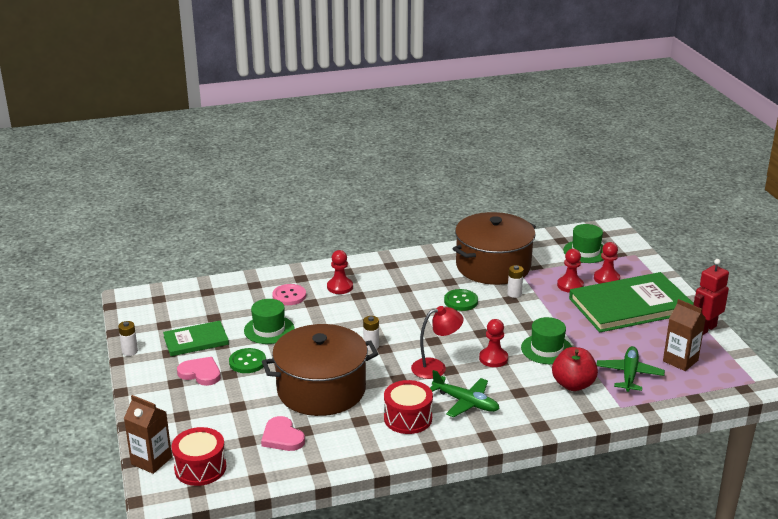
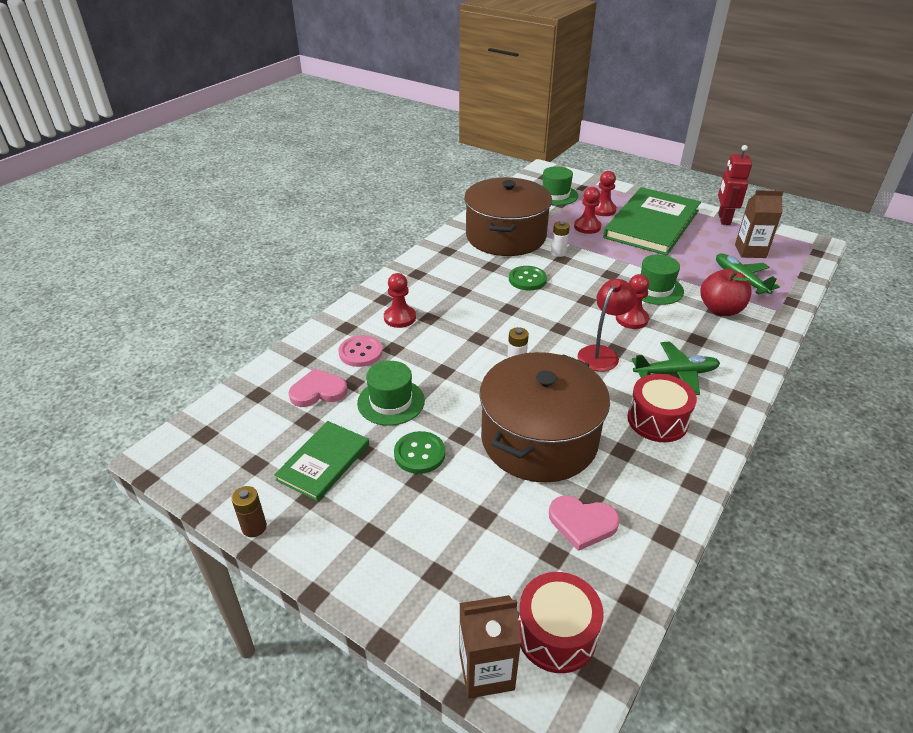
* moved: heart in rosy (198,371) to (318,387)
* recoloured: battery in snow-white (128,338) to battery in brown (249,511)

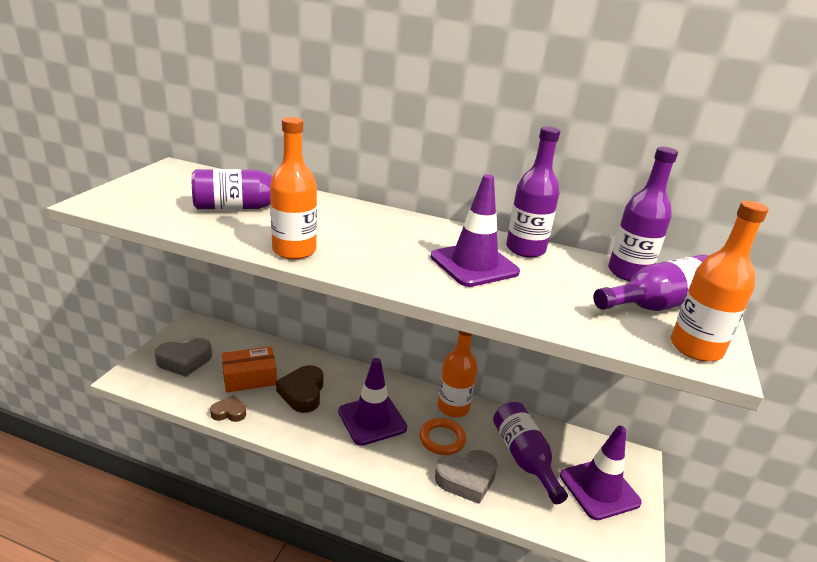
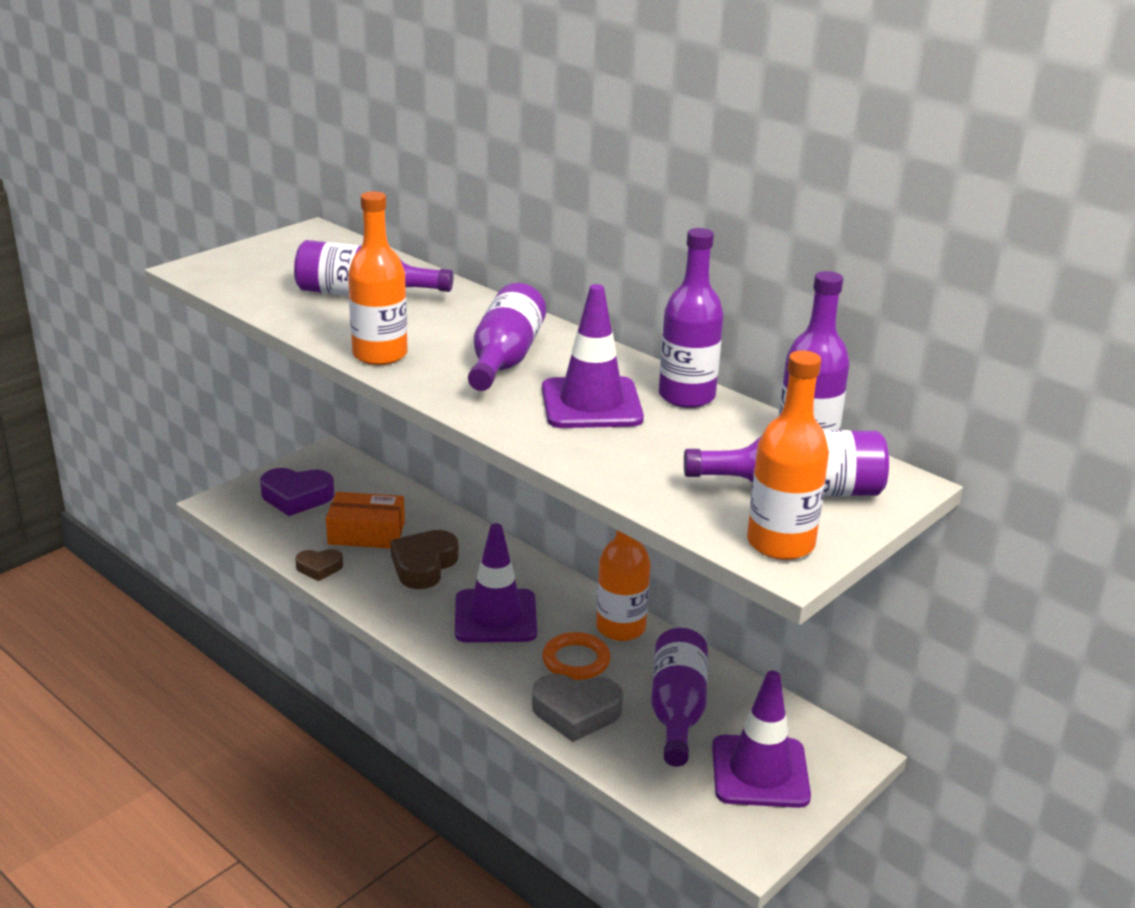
* added: bottle in violet (507,337)
* recoloured: heart in ash-grey (183,357) to heart in violet (297,492)
* turned: heart in brown (228,409) = (319,565) 150 degrees clockwise

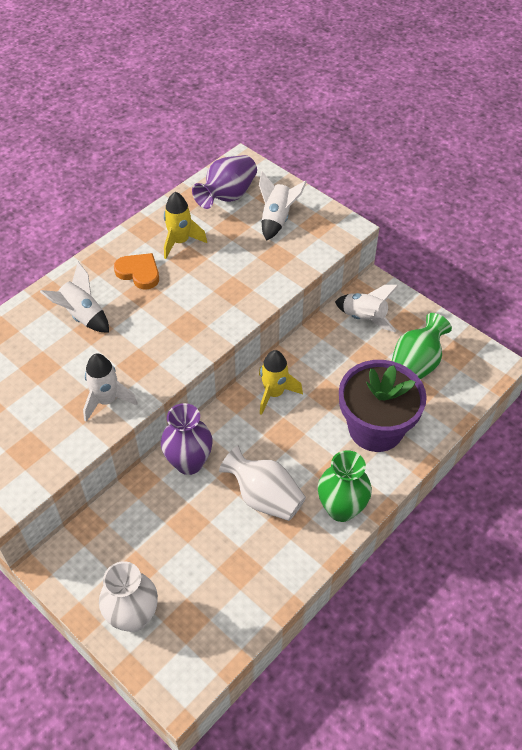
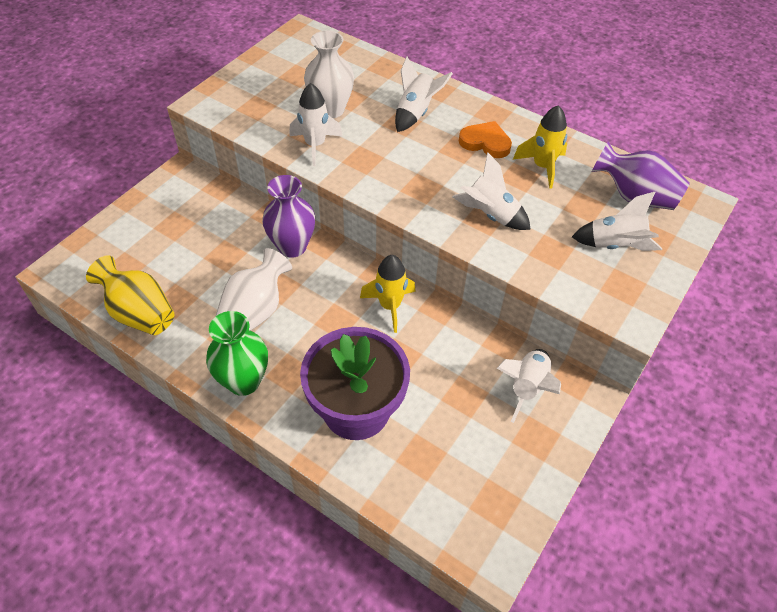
* removed: vase in emerald (422,346)
* added: vase in bright yellow (130,295)
* added: rocket in snow-white (491,191)
* moved: vase in snow-white (128,596) to (329,74)
* turned: heart in orange (136,271) = (485,139) 90 degrees counterclockwise

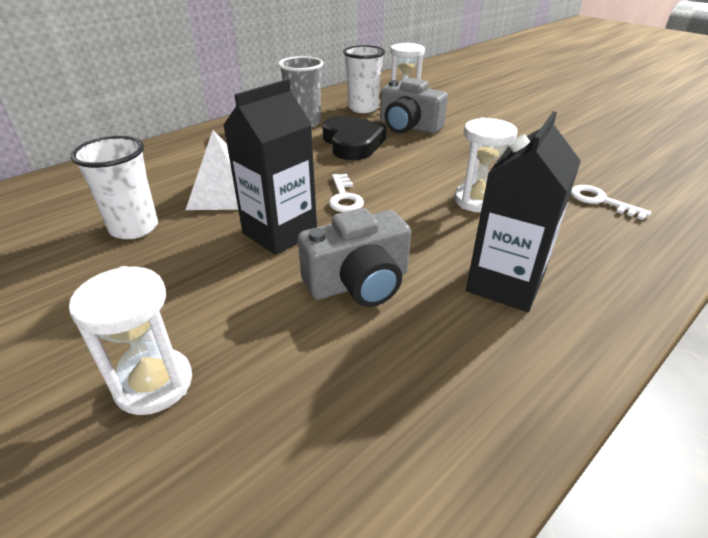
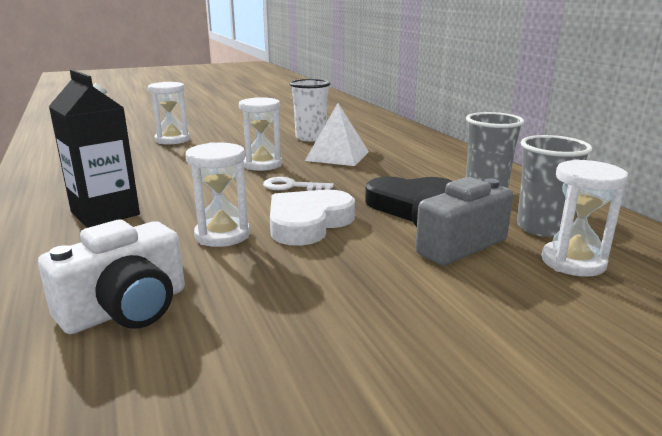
* removed: camera in ash-grey (354,257)
* added: heart in snow-white (312,218)
* replaced: juice carton in jet-black (270,167) to hourglass in snow-white (260,134)
* replaced: door key in snow-white (610,202) to camera in snow-white (111,277)
* recoloured: cup in snow-white (364,79) to cup in ash-grey (554,186)

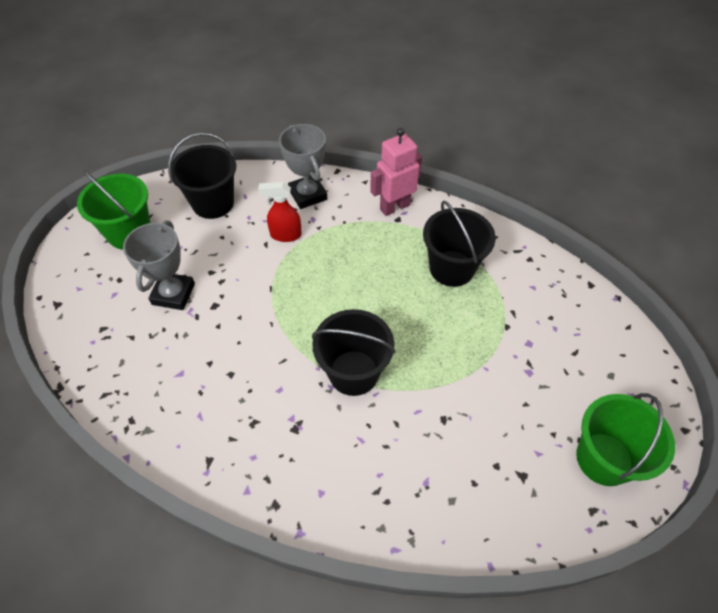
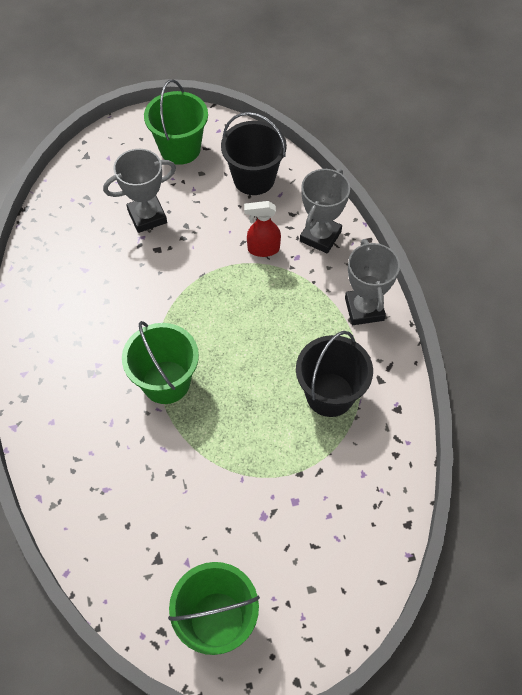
* replaced: toy robot in rosy (396,172) to prize cup in ash-grey (372,282)
* recoloured: sand bucket in jet-black (353,352) to sand bucket in emerald (160,362)
* turned: spray bottle in scarlet (280,212) = (262,229) 60 degrees counterclockwise

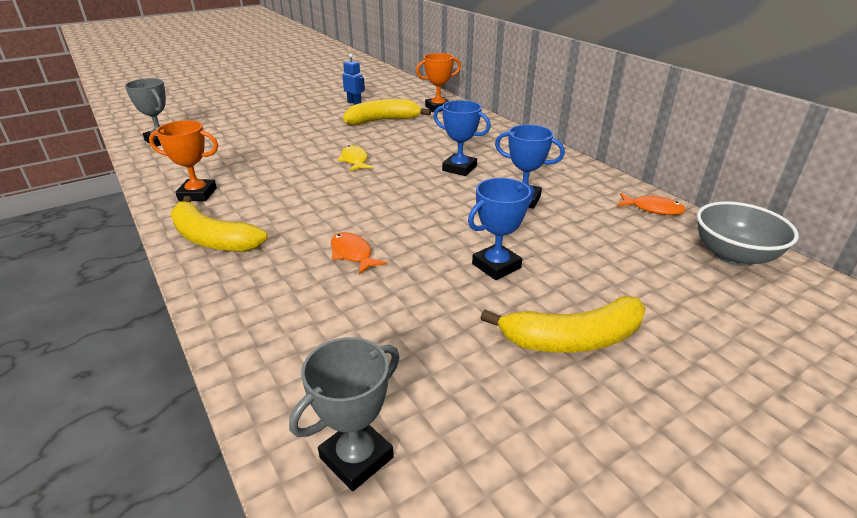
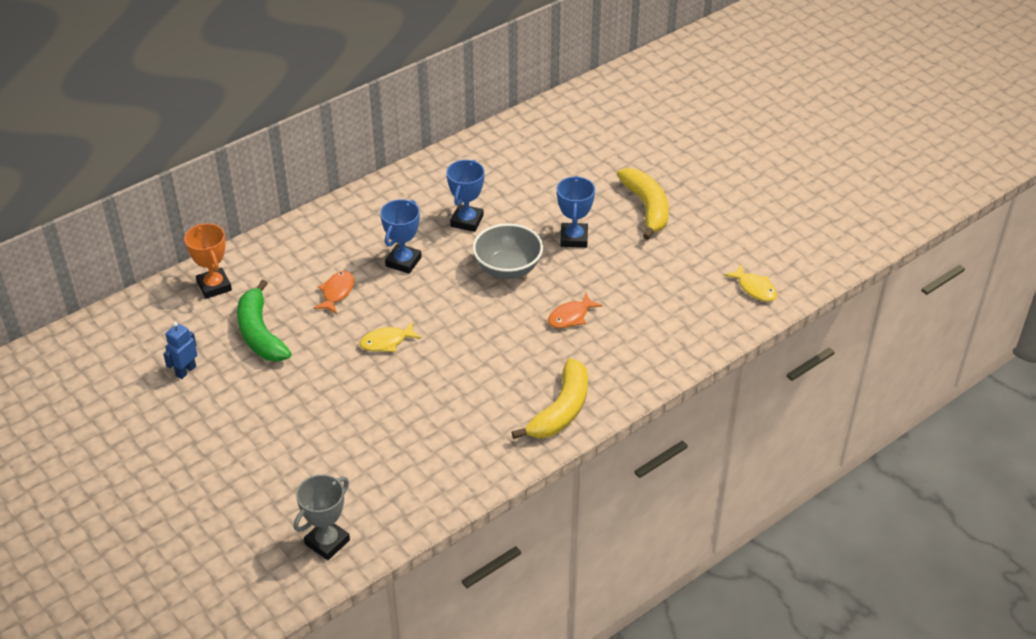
* removed: prize cup in orange (183,160)
* moved: fish figure in orange (651,204) to (334,292)
* moved: deep dish in ash-grey (748,233) to (507,251)
* replaced: prize cup in ash-grey (344,414) to fish figure in bright yellow (750,283)
* recoloured: banana in bright yellow (387,112) to banana in emerald (264,321)
* turned: prize cup in blue (500,229) = (576,212) 45 degrees clockwise

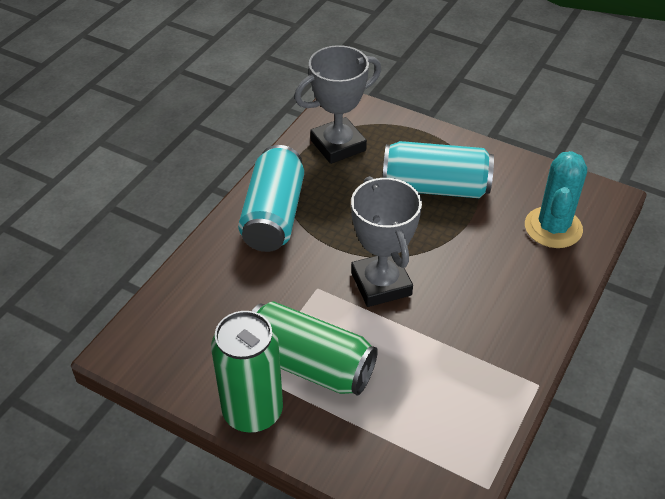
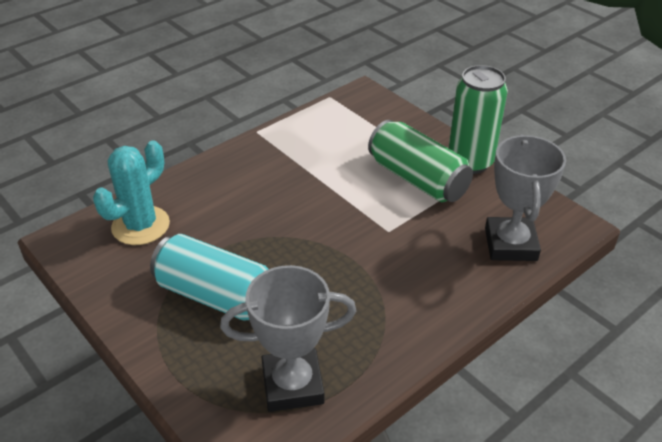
* removed: can in turquoise (271,198)
* moved: prize cup in ash-grey (386,241) to (525,197)

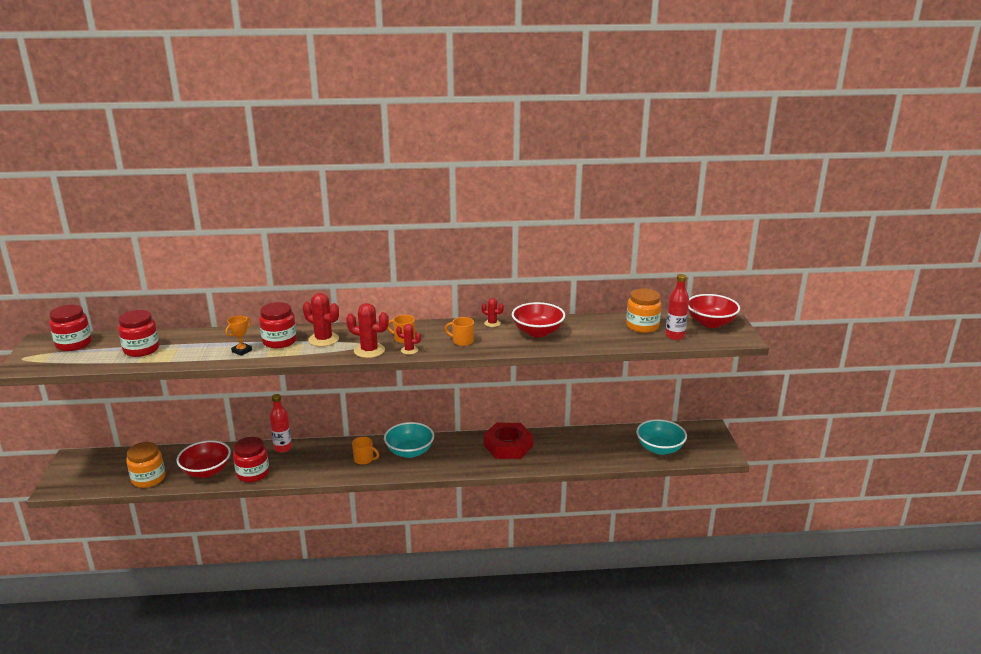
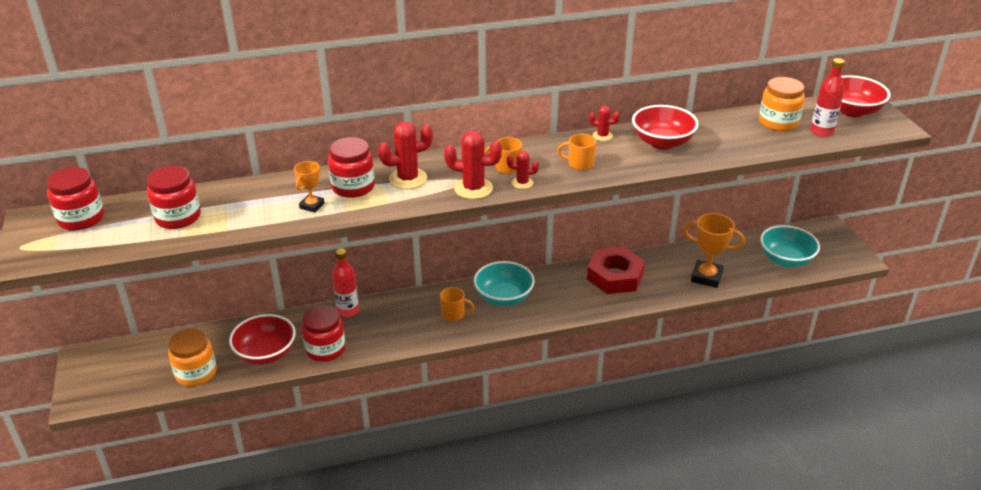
* added: prize cup in orange (714,250)
* turned: prickly plant in scarlet (321,320) = (405,155) 45 degrees counterclockwise

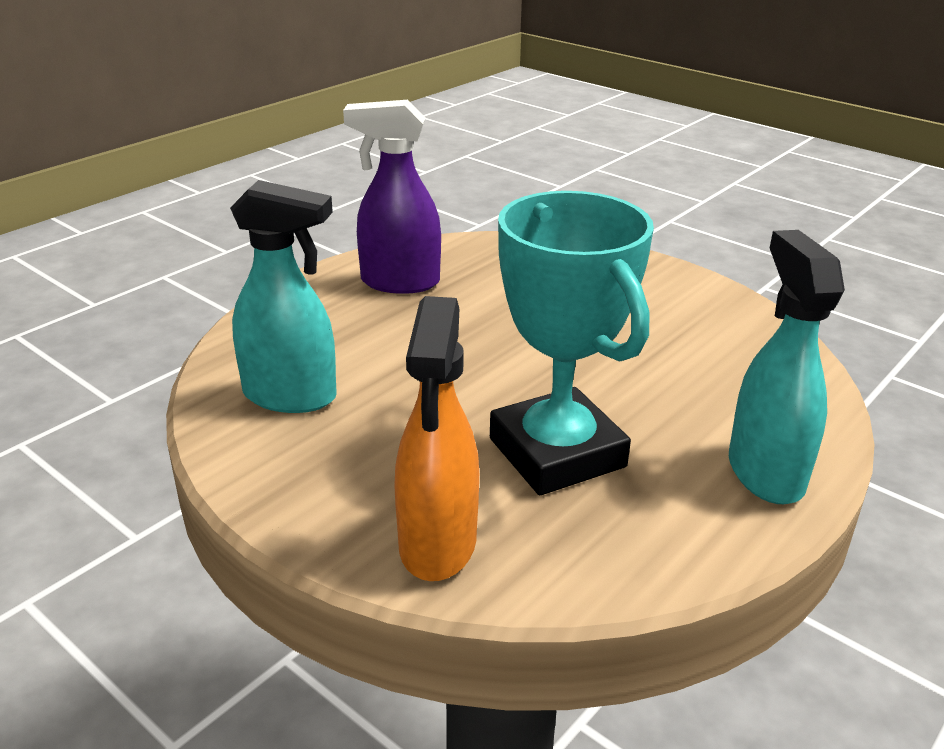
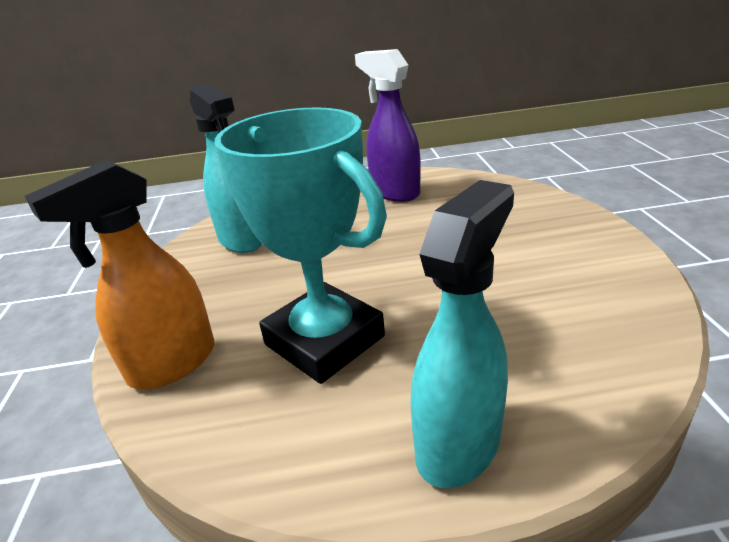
* turned: prize cup in turquoise (572,343) = (301,245) 60 degrees counterclockwise

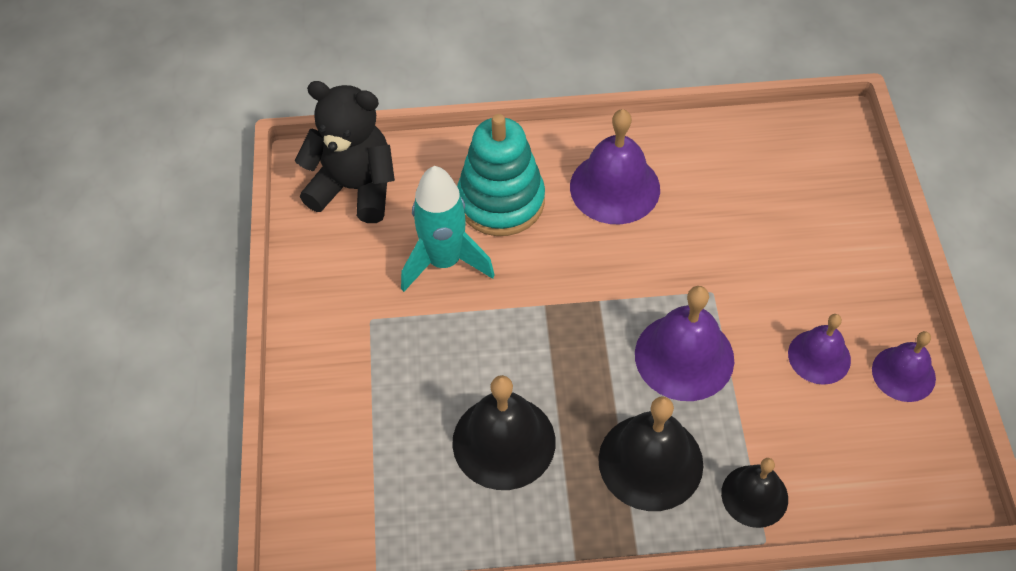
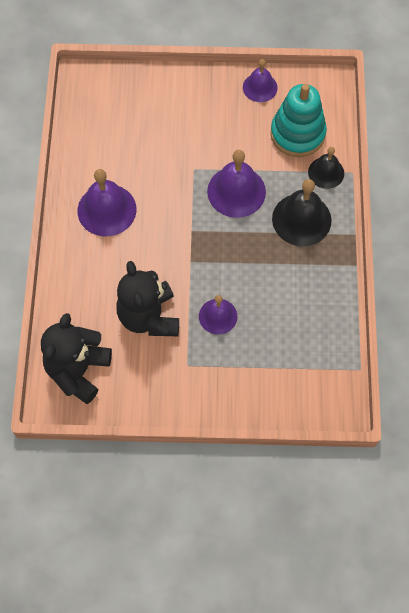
* removed: bell in jet-black (504,432)
* moved: ring stacker in turquoise (501,175) to (299,120)
* moved: bell in violet (819,349) to (218,315)
* replaced: rocket in turquoise (448,229) to teddy bear in jet-black (147,298)

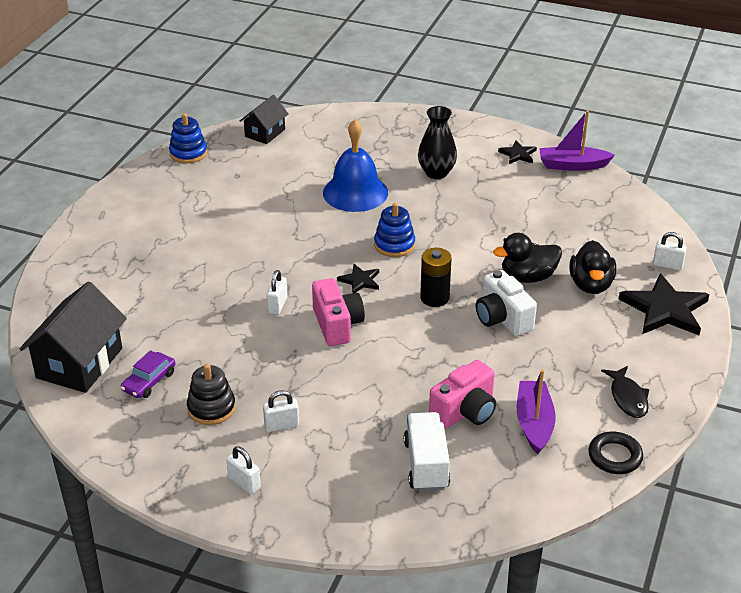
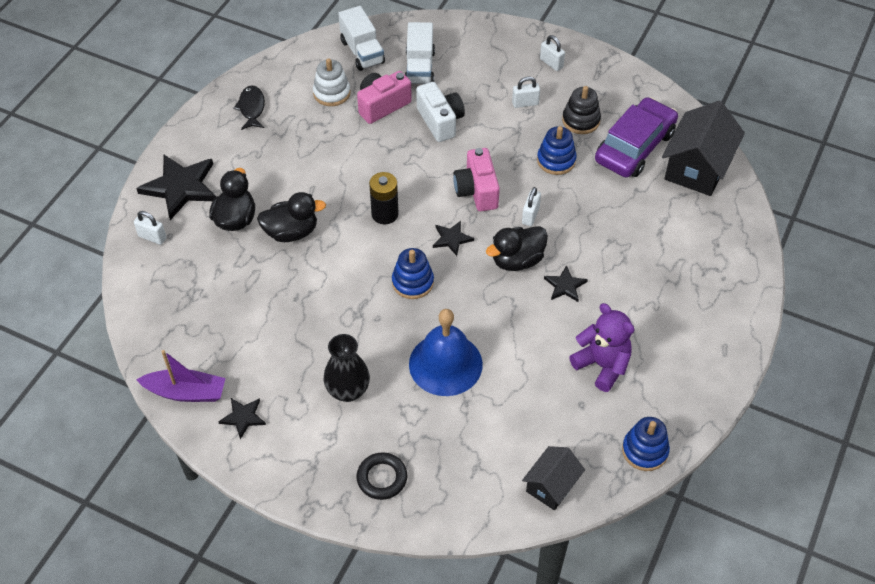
* added: lorry in snow-white (361,38)
* added: rubber duck in jet-black (517,248)
* added: ring stacker in blue (557,150)
* added: five-pointed star in jet-black (566,283)
* added: teddy bear in violet (602,347)
* moved: camera in snow-white (506,303) to (440,112)
* moved: hoop in jet-black (615,453) to (381,476)
* replaced: toy boat in violet (536,412) to ring stacker in snow-white (331,82)
* resized: toy car in violet (148,374) = (636,137) x2.01

